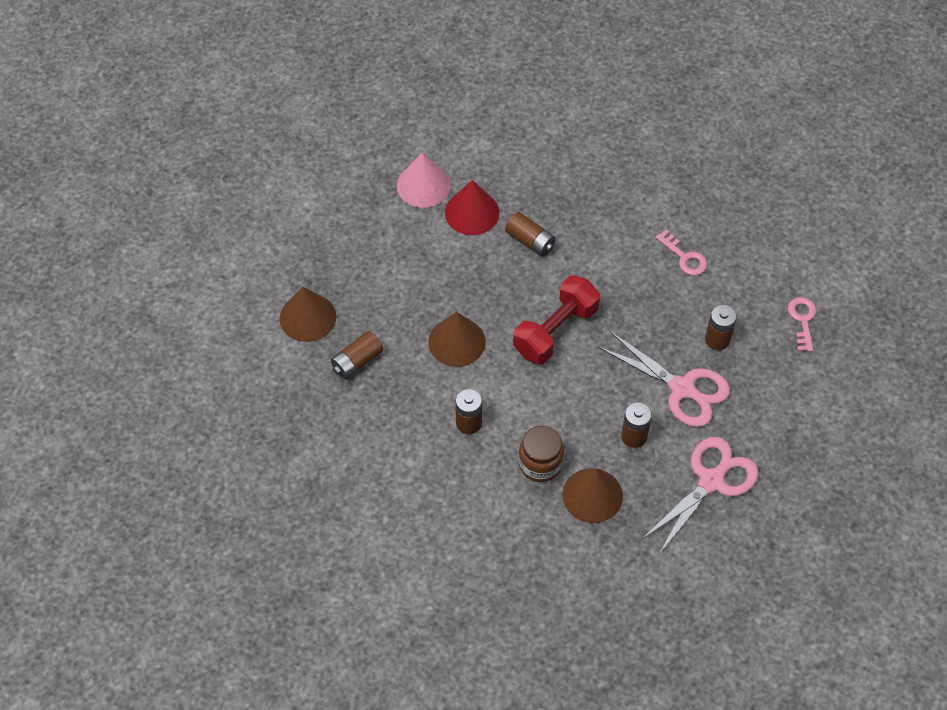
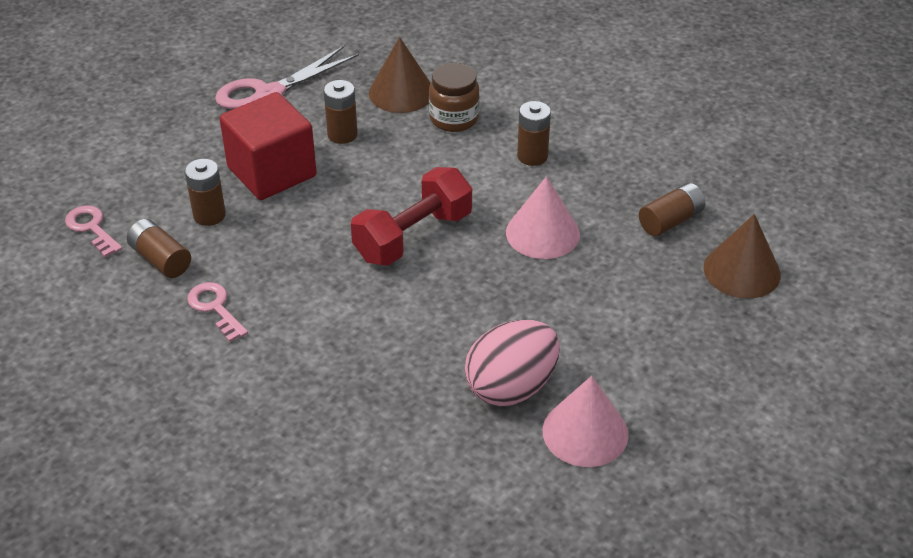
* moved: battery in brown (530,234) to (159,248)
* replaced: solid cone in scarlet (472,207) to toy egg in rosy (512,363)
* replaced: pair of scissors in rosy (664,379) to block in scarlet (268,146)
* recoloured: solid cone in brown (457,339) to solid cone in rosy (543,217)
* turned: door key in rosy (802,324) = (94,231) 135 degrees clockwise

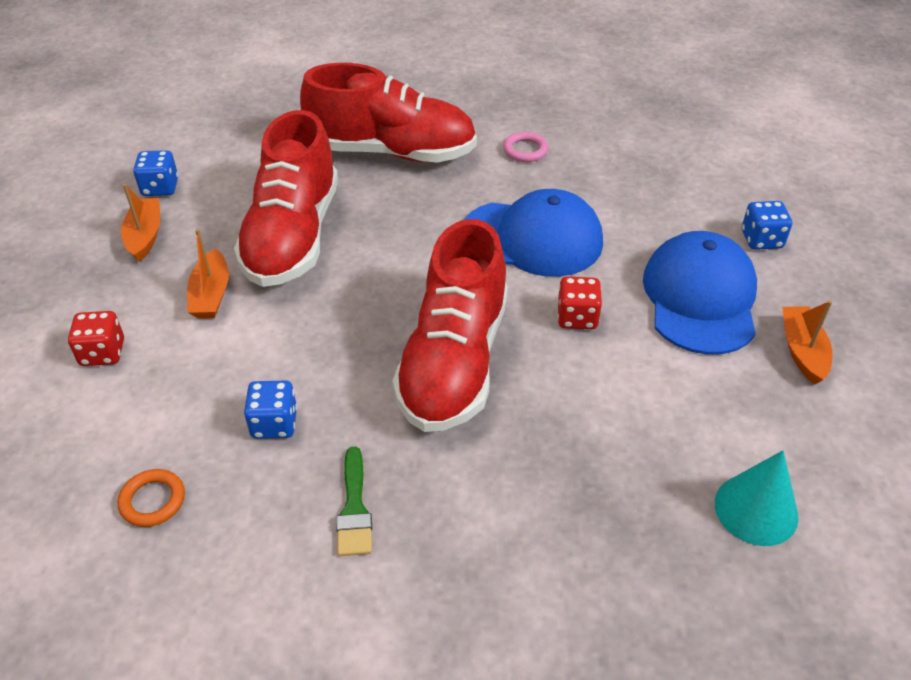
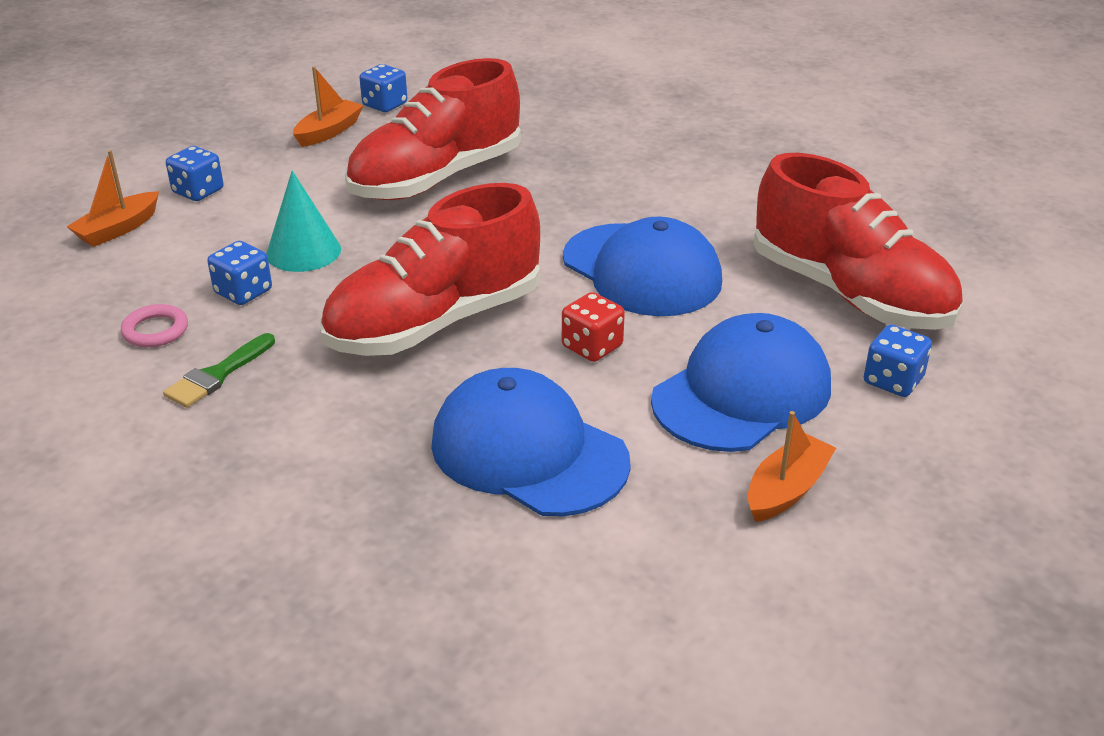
* removed: hoop in orange (151,498)
* added: peaked cap in blue (531,442)
* moved: toy boat in orange (208,274) to (112,198)
* moved: lace-up shoe in scarlet (388,113) to (858,241)
* moved: hoop in rosy (525,147) to (154,325)
* moved: solid cone in turquoise (757,498) to (303,221)
* recoloured: game die in scarlet (96,338) to game die in blue (195,173)

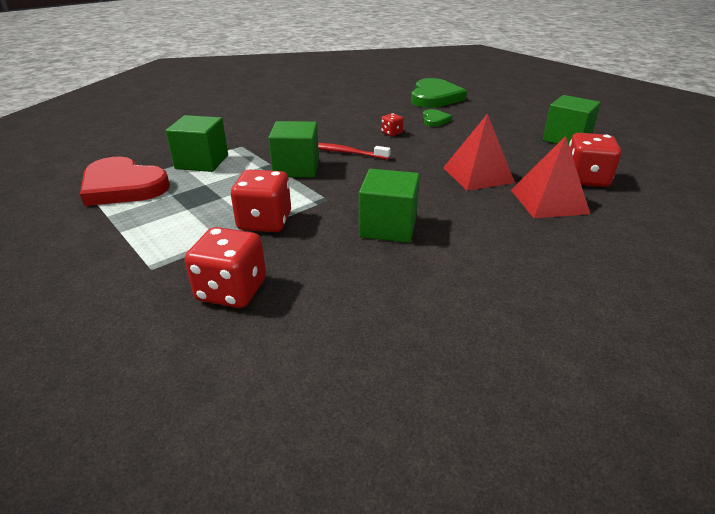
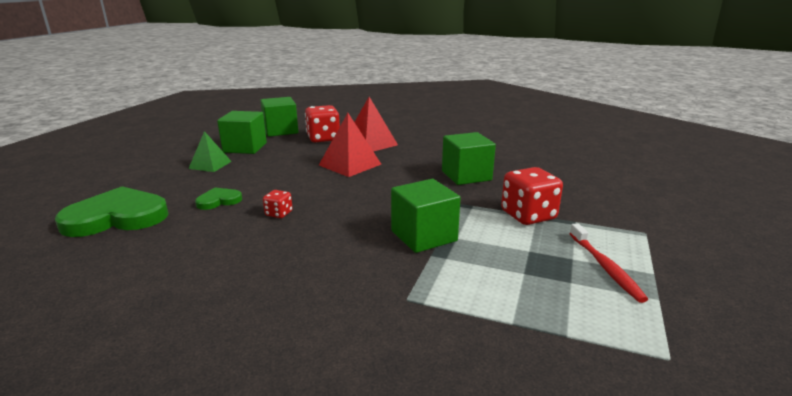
* removed: heart in scarlet (125,181)
* removed: game die in scarlet (225,267)
* added: solid pyramid in emerald (210,151)
* moved: block in emerald (197,143) to (279,117)
* moved: dental brush in scarlet (354,151) to (608,263)

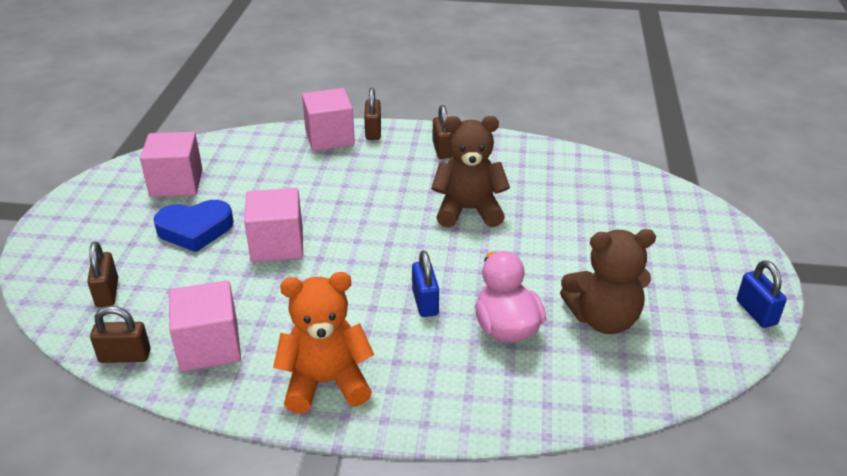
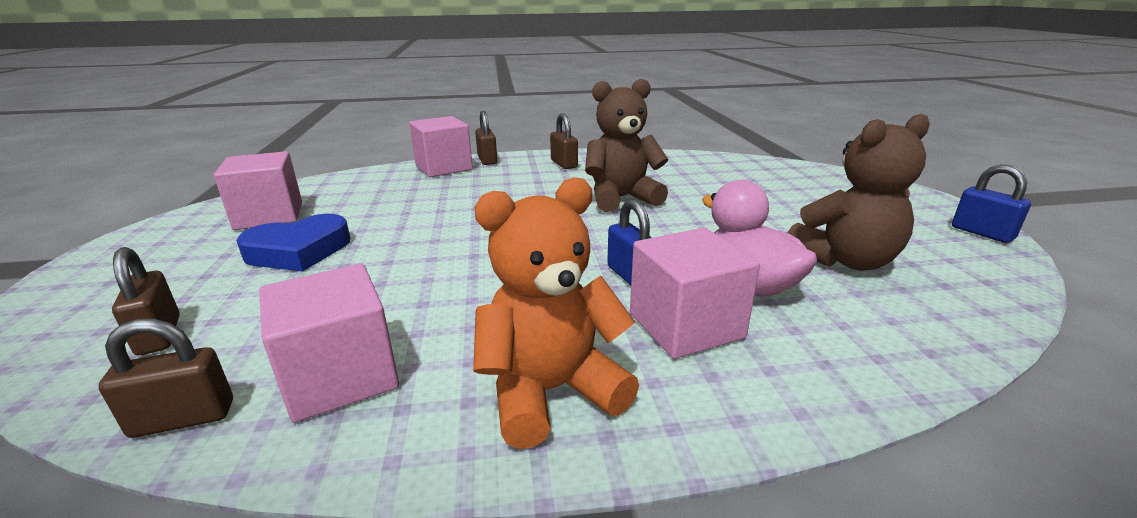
* moved: block in rosy (273,225) to (695,293)

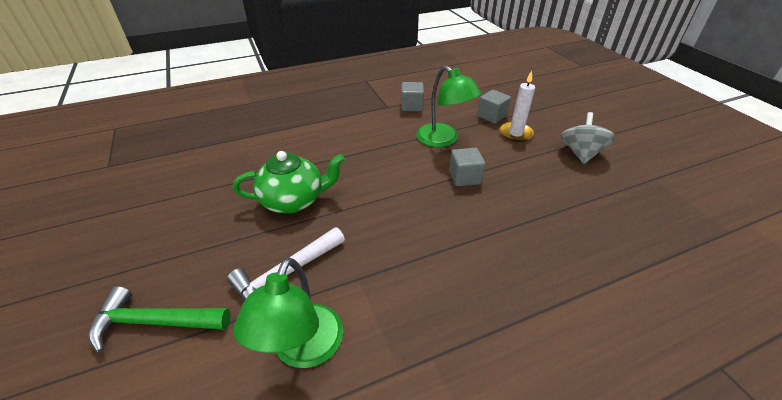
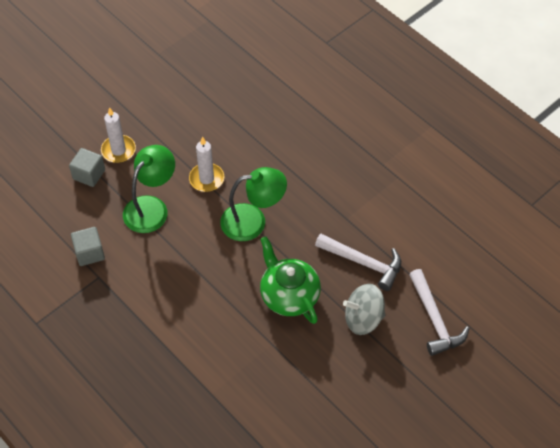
* moved: reading lamp in emerald (288,312) to (253,204)
* moved: spinning top in ash-grey (588,138) to (364,309)
* replaced: block in ash-grey (467,167) to pillar candle in snow-white (206,164)
* recoloured: hammer in emerald (160,319) to hammer in snow-white (439,312)

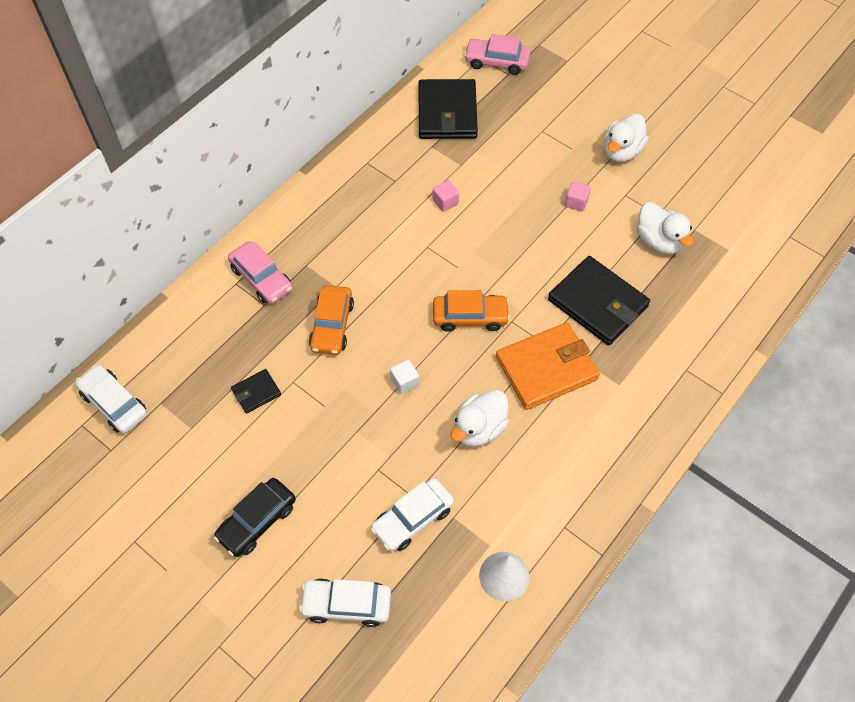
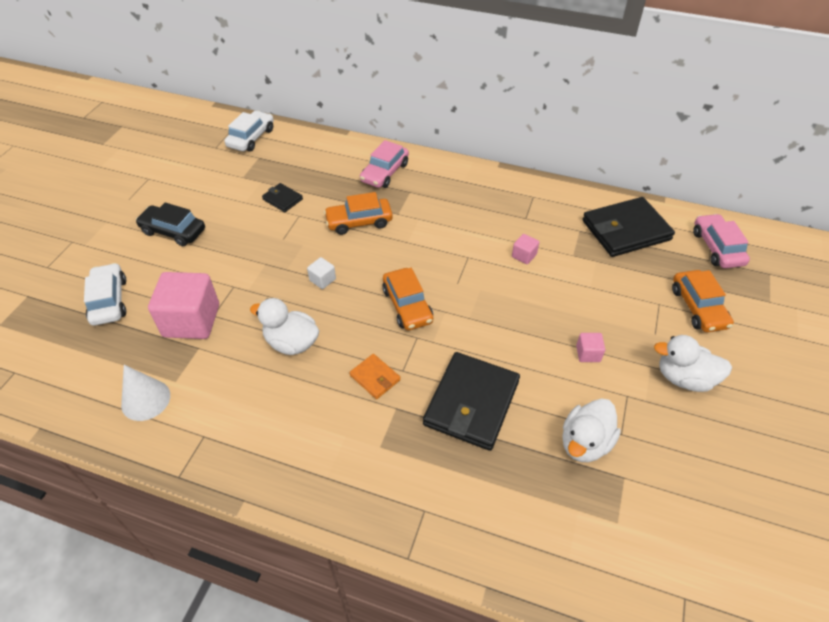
* added: toy car in orange (703,301)
* replaced: toy car in snow-white (412,515) to block in rosy (183,305)
* resized: card wallet in orange (548,366) = (374,376) x0.48

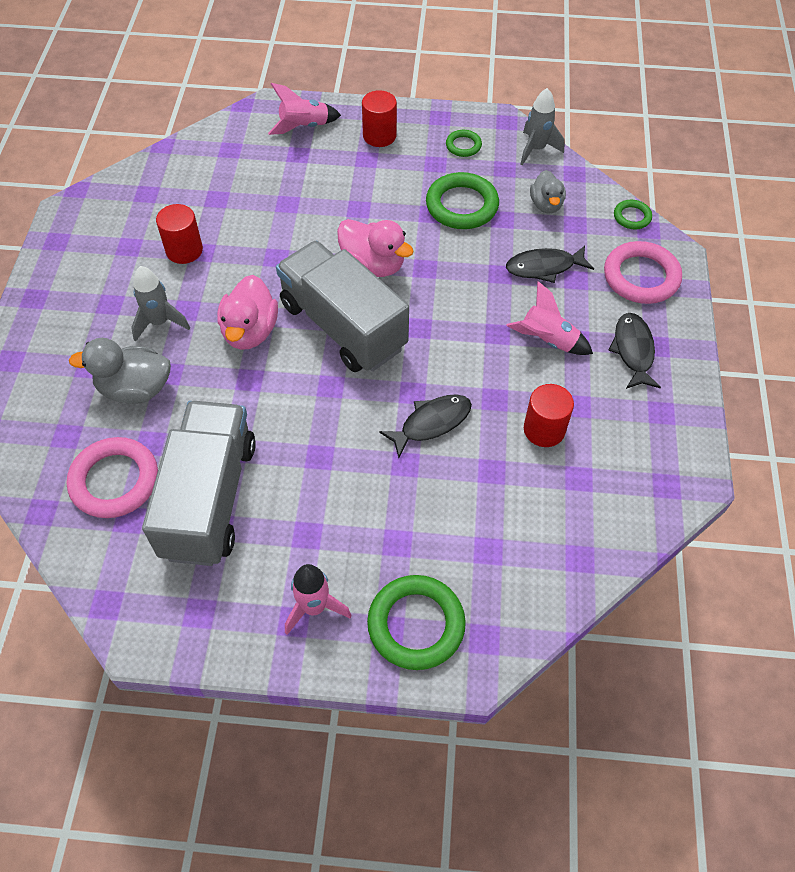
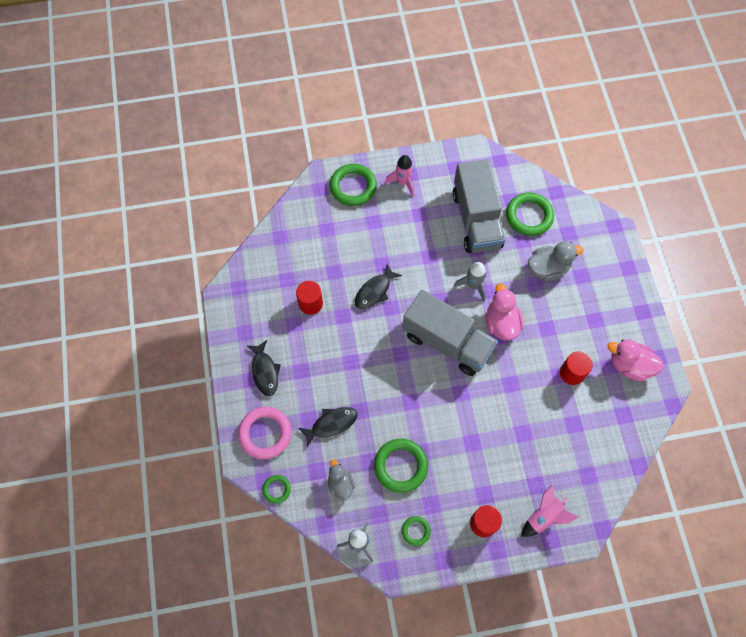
* removed: rocket in rosy (549,318)
* moved: rocket in ash-grey (160,304) to (470,282)
* moved: rubber duck in rosy (375,248) to (635,360)
* recoloured: hoop in rosy (112,477) to hoop in emerald (530,214)

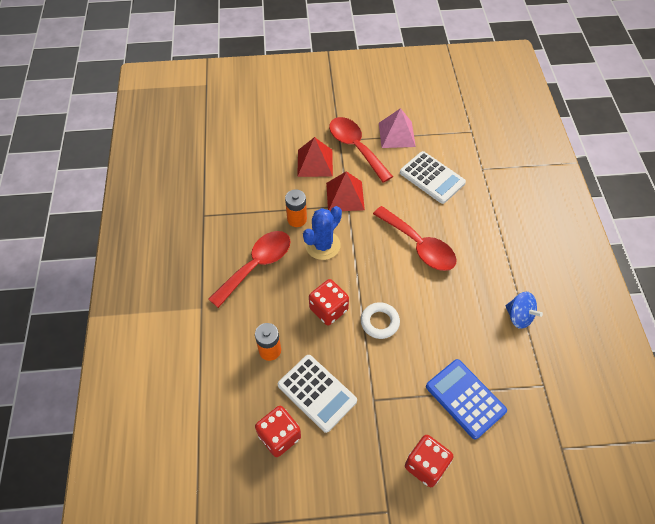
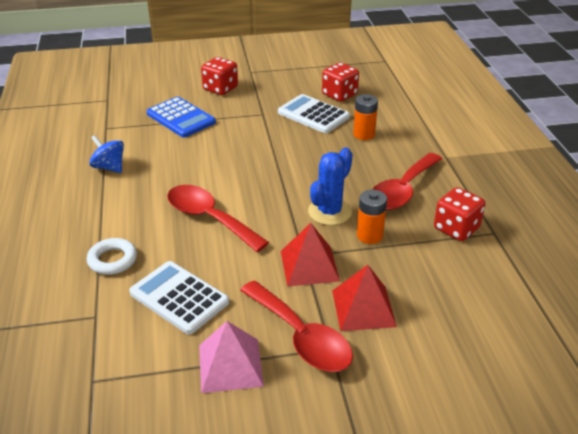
* moved: game die in scarlet (329,302) to (459,214)
* moved: hoop in snow-white (380,320) to (112,256)

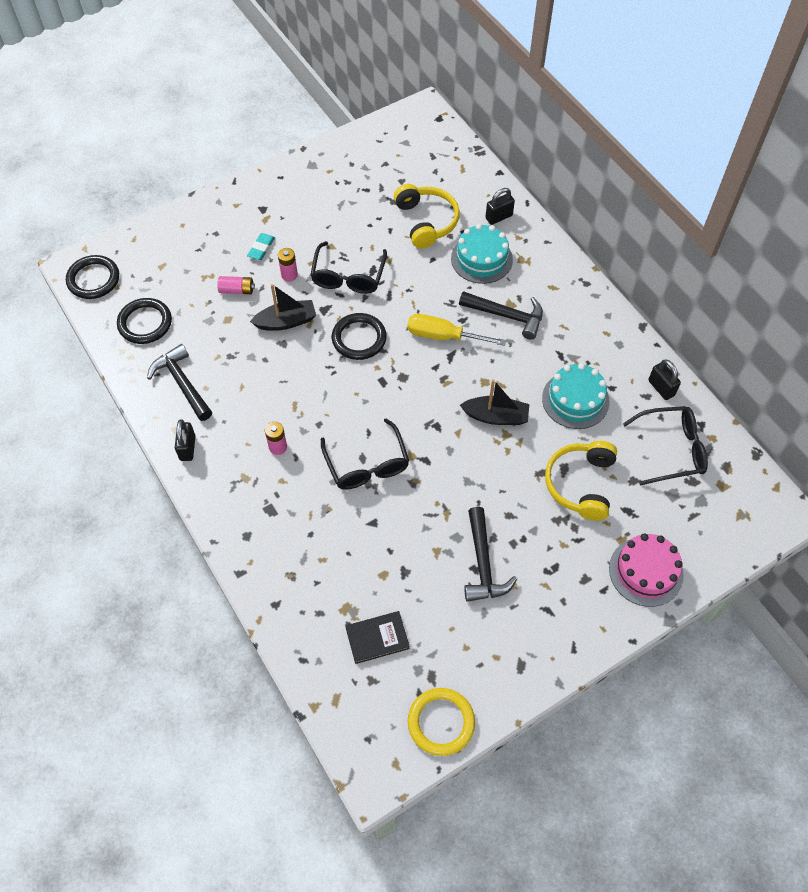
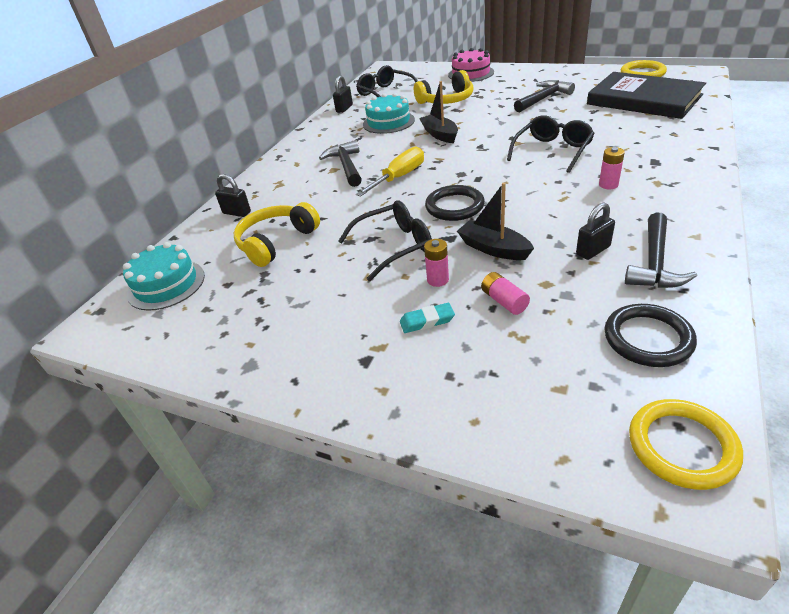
* moved: lock in jet-black (185,440) to (595,231)
* moved: cake in turquoise (482,254) to (164,276)
* recoloured: hoop in jet-black (92,277) to hoop in bright yellow (686,444)
* turned: screwdriver in bright yellow (456,330) = (390,171) 120 degrees counterclockwise
* resized: book in jet-black (377,637) = (646,95) x2.27

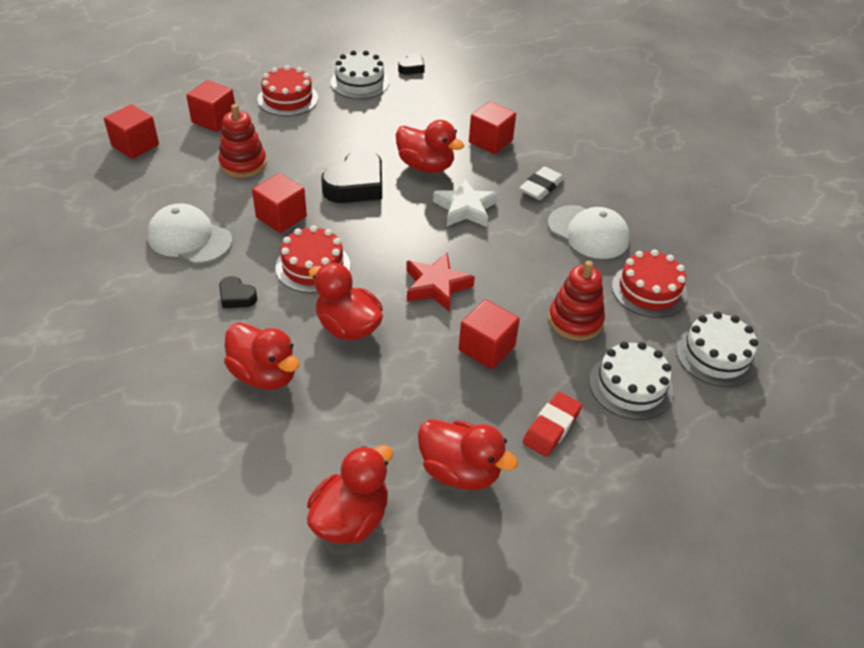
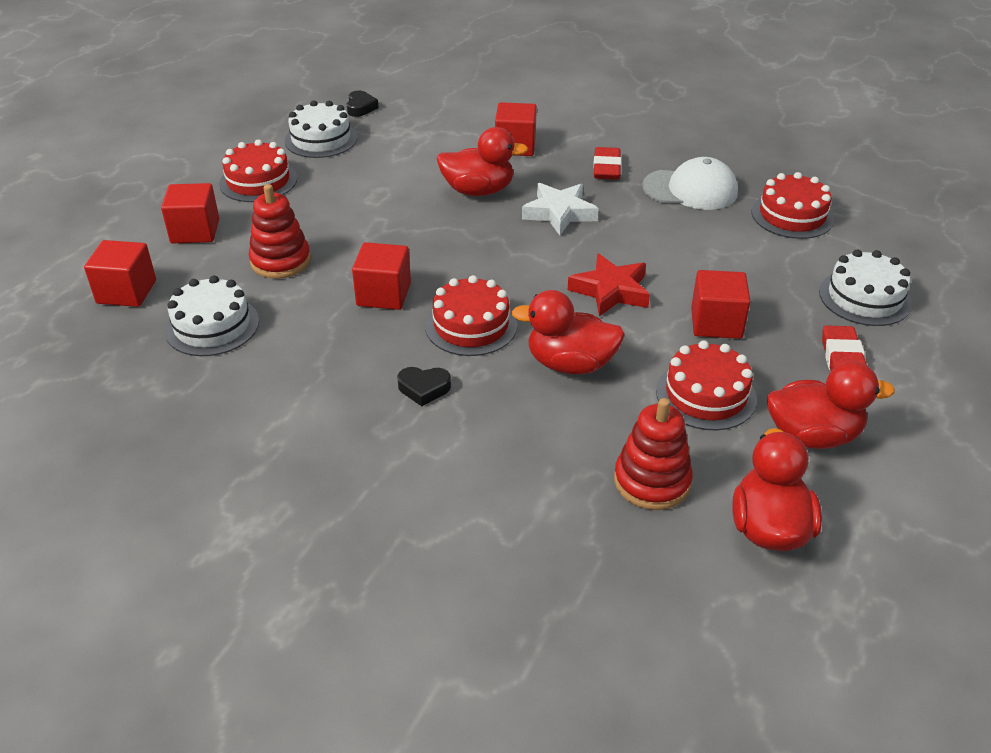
* removed: peaked cap in snow-white (189,233)
* removed: rubber duck in scarlet (262,356)
* removed: heart in jet-black (351,176)
* added: cake in scarlet (706,385)
* moved: ring stacker in scarlet (576,301) to (653,454)
* moved: cake in snow-white (717,349) to (212,316)
* recoloured: gum eraser in snow-white (541,183) to gum eraser in scarlet (607,163)

